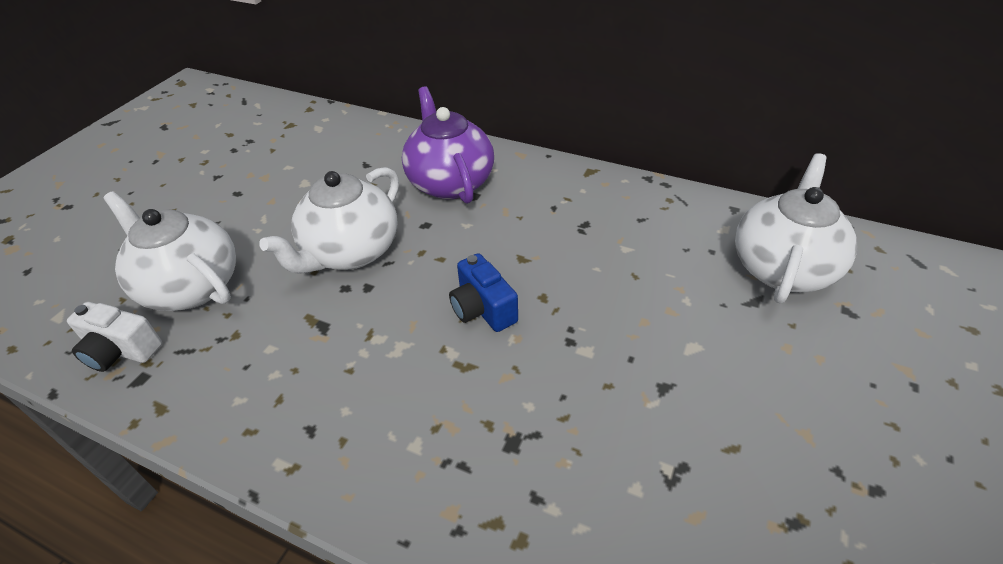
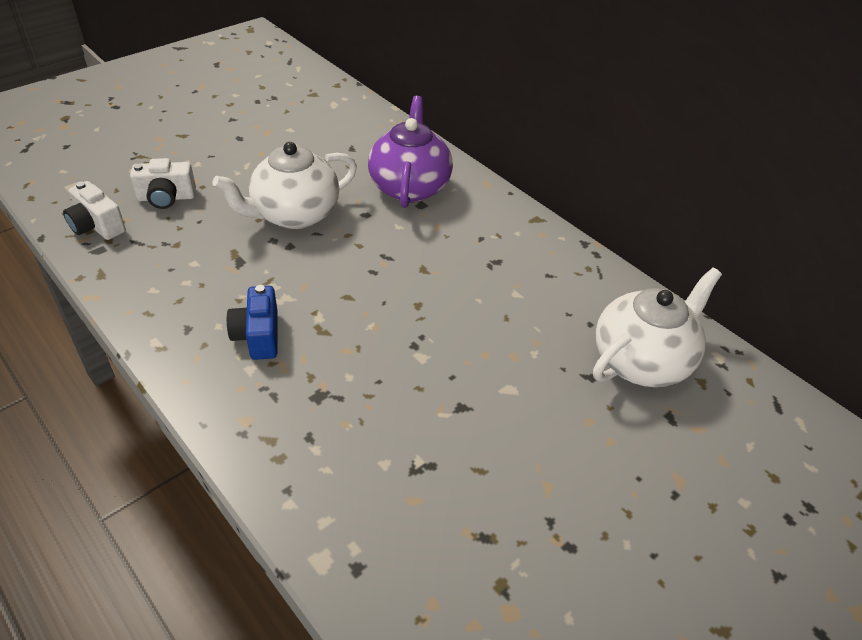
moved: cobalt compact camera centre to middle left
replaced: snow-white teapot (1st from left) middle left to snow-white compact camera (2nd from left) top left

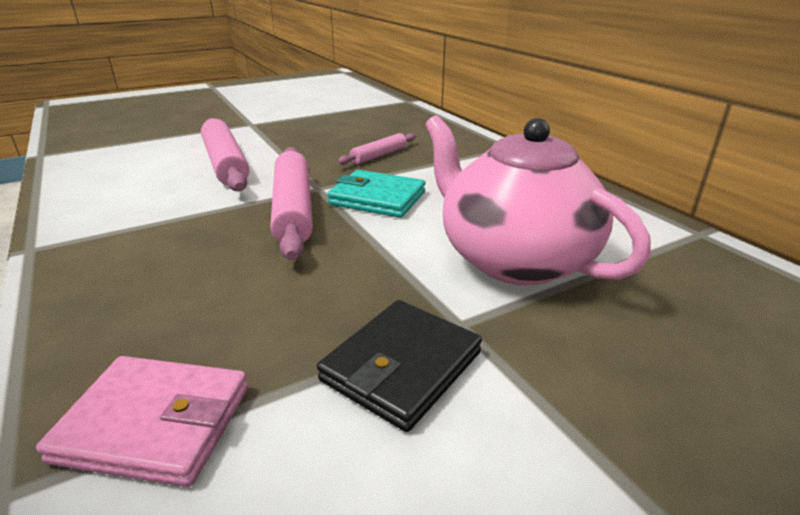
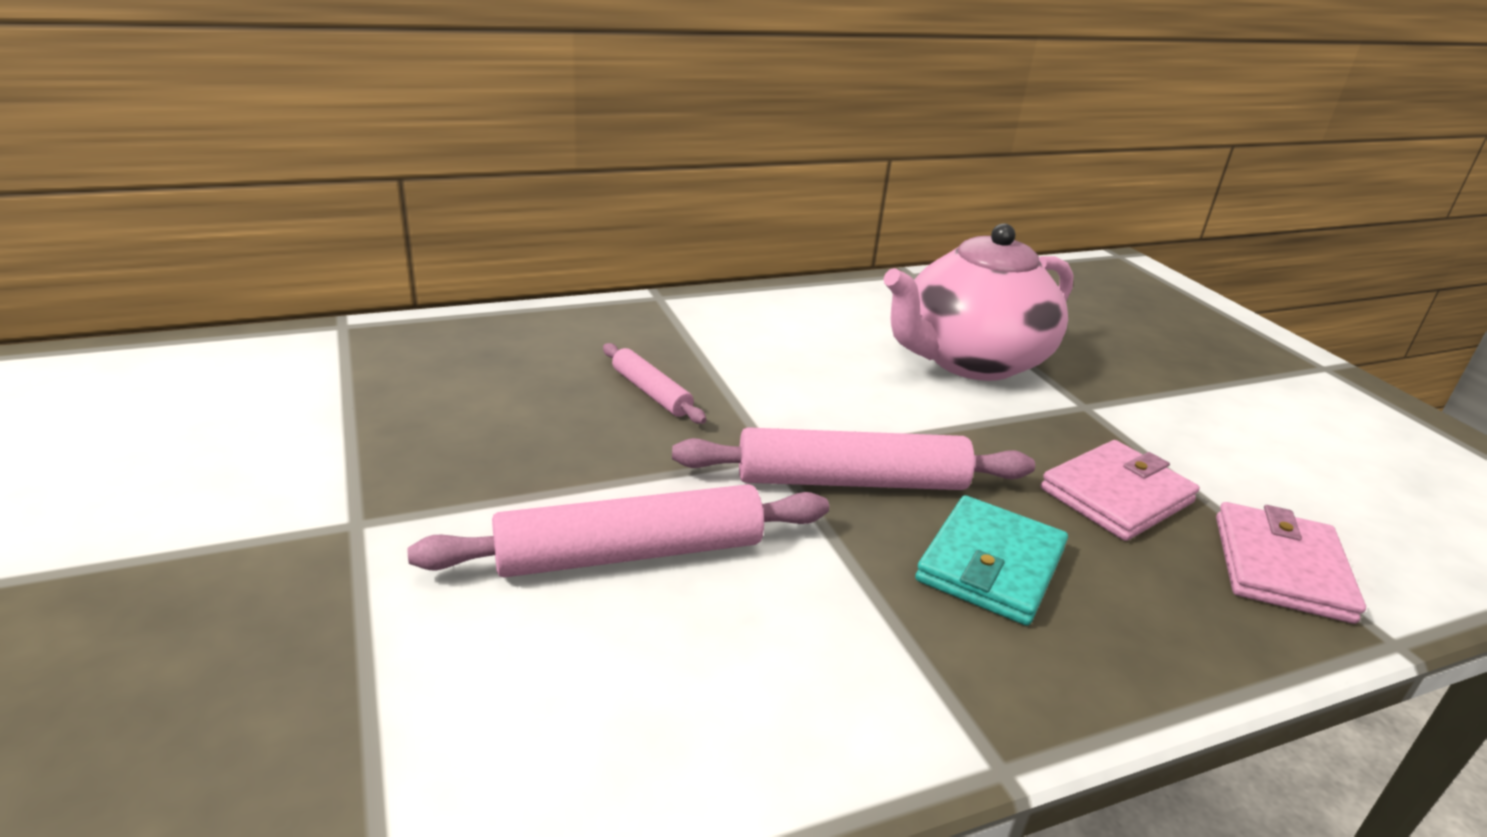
removed: black card wallet bottom centre
added: pink card wallet (1st from left) middle right
moved: teal card wallet centre to bottom centre

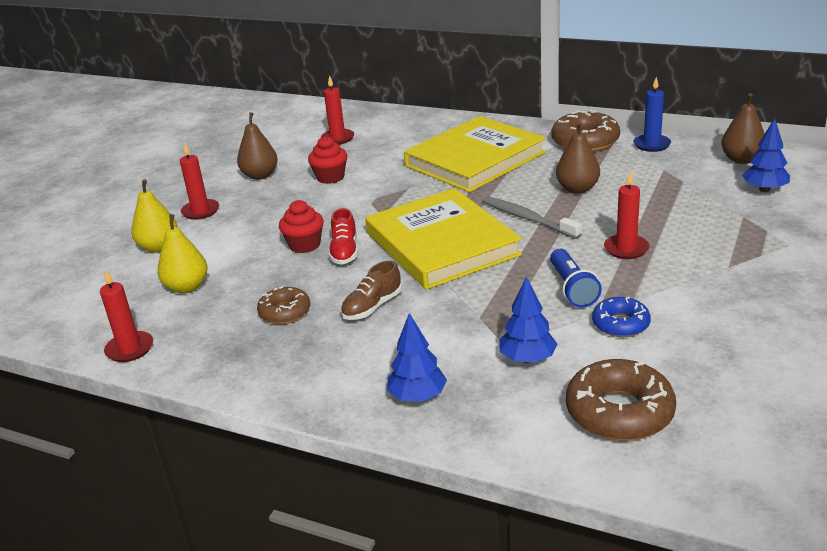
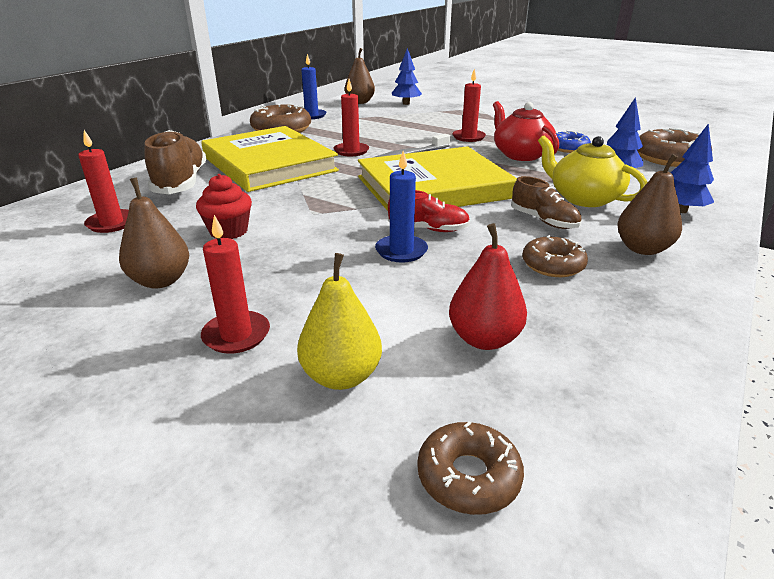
added: brown shoe (1st from left) top left; brown doughnut (2nd from left) bottom centre; bright yellow teapot top right
moved: crimson wax candle (1st from left in the first image) middle left to crimson wax candle (3rd from left) top centre; brown toy pear (2nd from left in the first image) top right to brown toy pear (3rd from left) middle right
replaced: crimson cupcake (1st from left) centre to cobalt wax candle (2nd from left) centre; cobalt pocket torch middle right to crimson teapot top right
recoloured: bright yellow toy pear (2nd from left) middle left to crimson toy pear centre

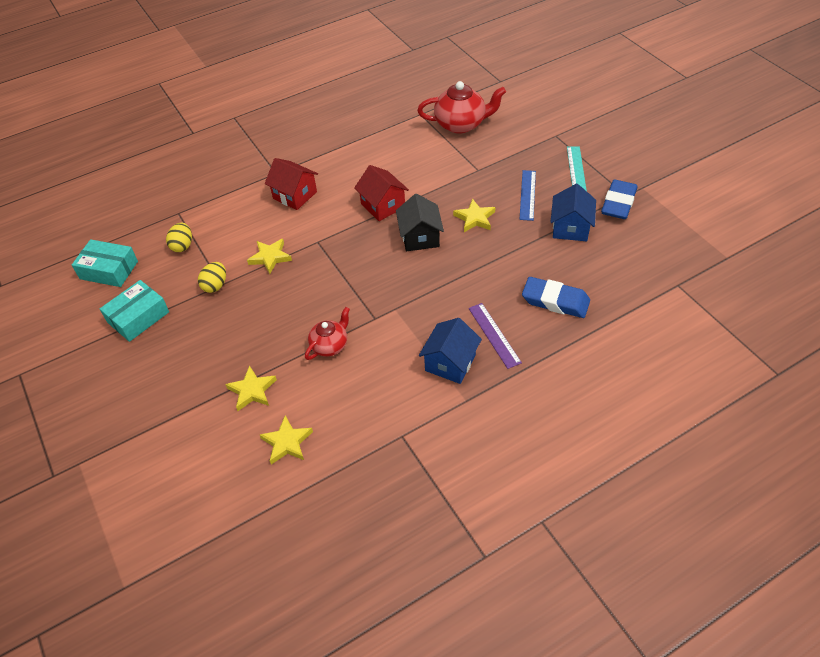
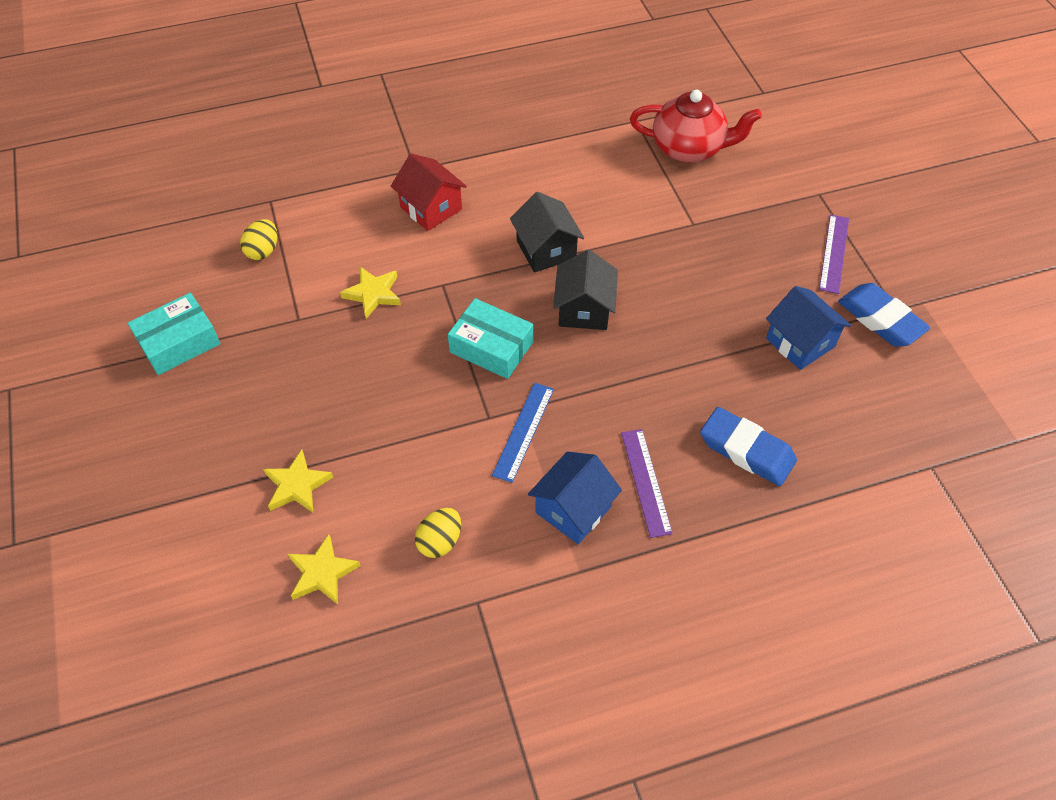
removed: crimson teapot (1st from left) centre; bright yellow star shape (4th from left) top centre
moved: teal parcel (1st from left in the first image) middle left to teal parcel (2nd from left) centre; bright yellow egg (2nd from left) middle left to centre; cobalt measuring stick top centre to centre
recoloured: crimson house (2nd from left) top centre to black house (1st from left) top centre; teal measuring stick top right to purple measuring stick (2nd from left) top right
turned: cobalt house (2nd from left) top right = middle right 60 degrees counterclockwise; cobalt gum eraser (2nd from left) top right = middle right 75 degrees counterclockwise

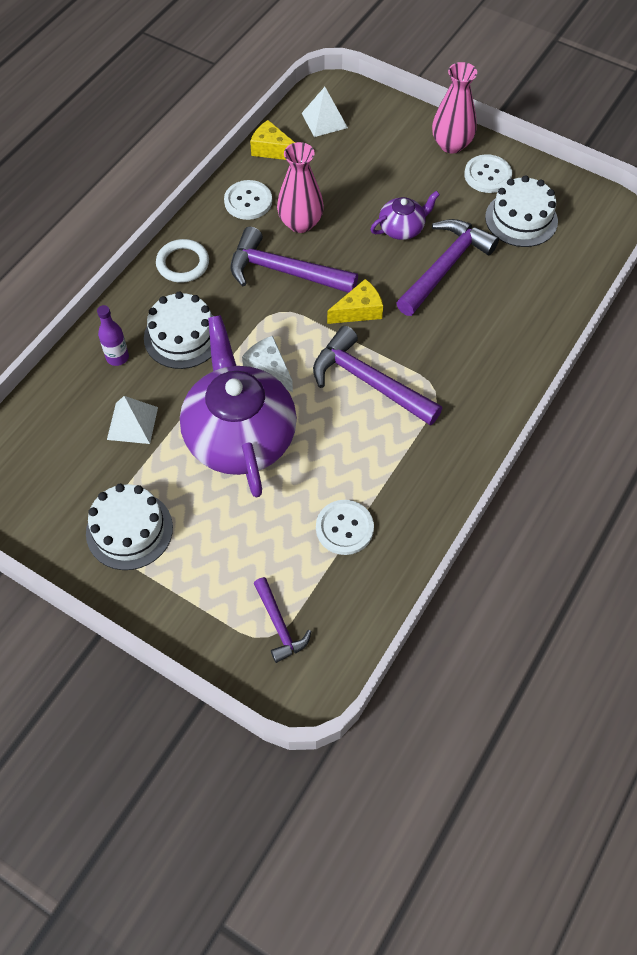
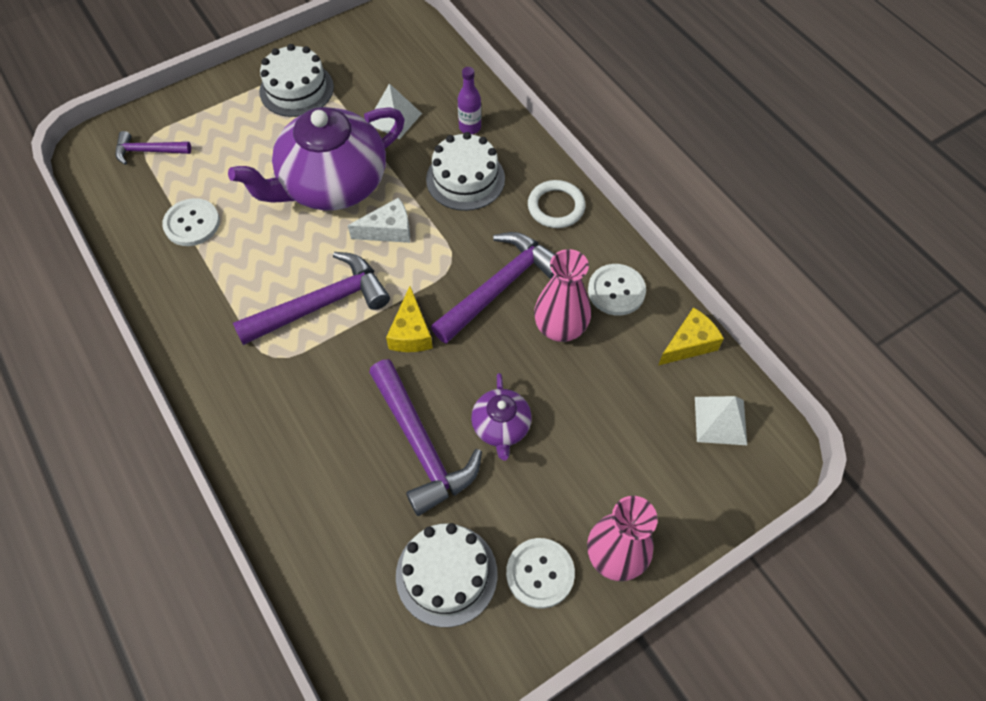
turned: purple teapot (1st from left) centre = top left 135 degrees clockwise

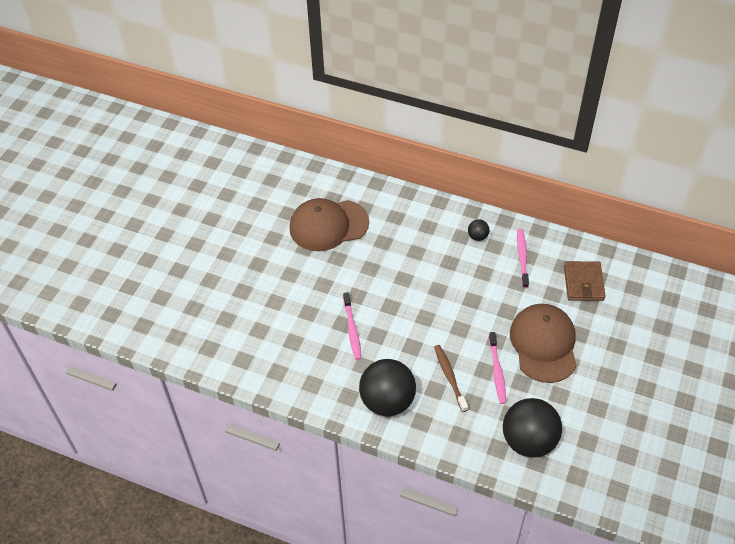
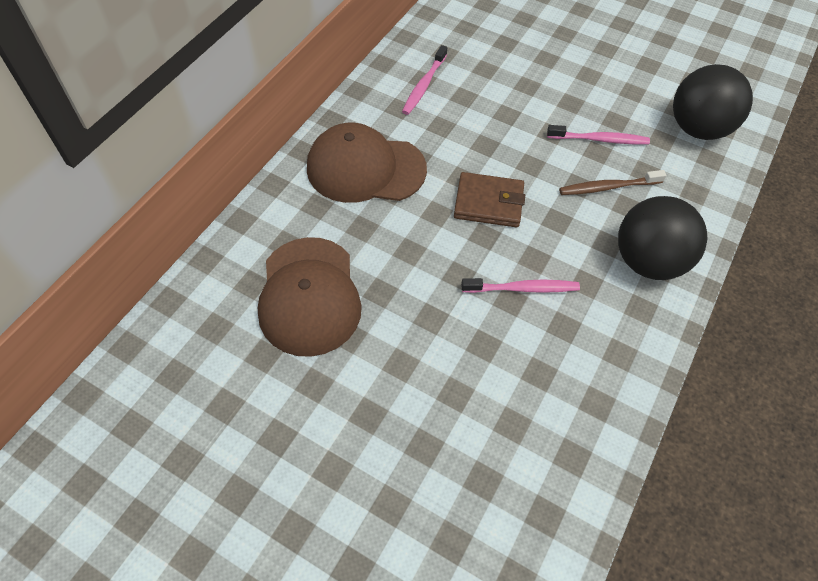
removed: black ball (2nd from left) centre
moved: brown baseball cap (2nd from left) middle right to top centre; brown card wallet middle right to centre
turned: pink dental brush (3rd from left in the first image) middle right = top centre 75 degrees counterclockwise

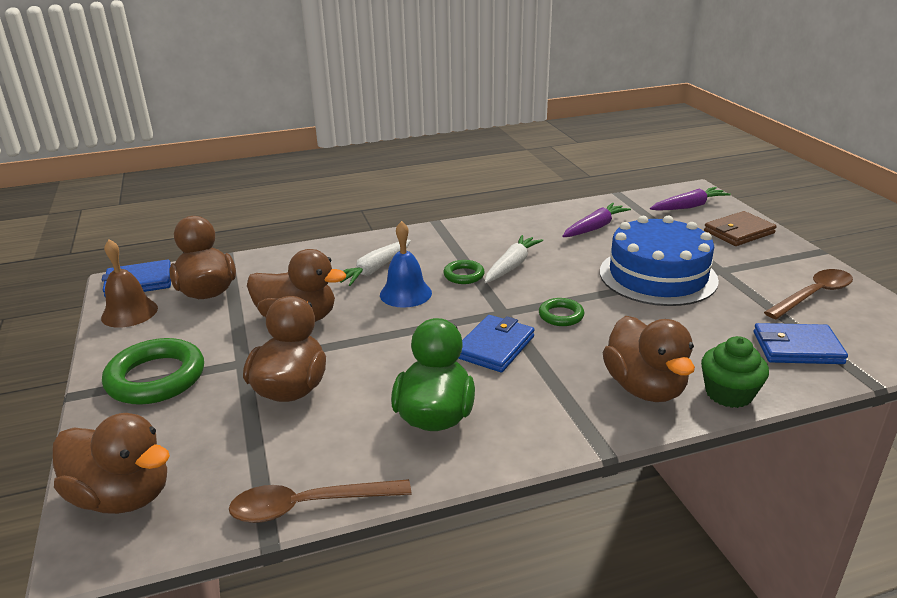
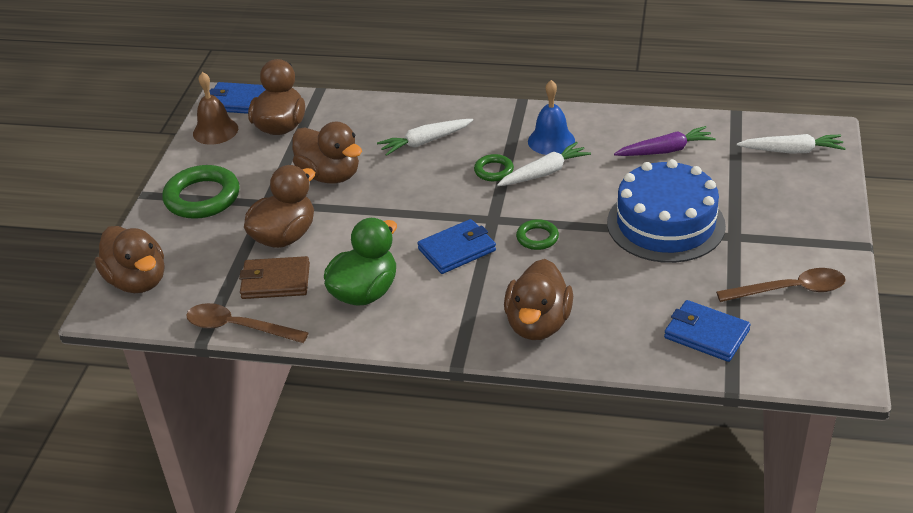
removed: green cupcake middle right
moved: cobalt bell centre to top centre; brown card wallet middle right to middle left
recoloured: purple carrot (2nd from left) top right to snow-white carrot (3rd from left) top right

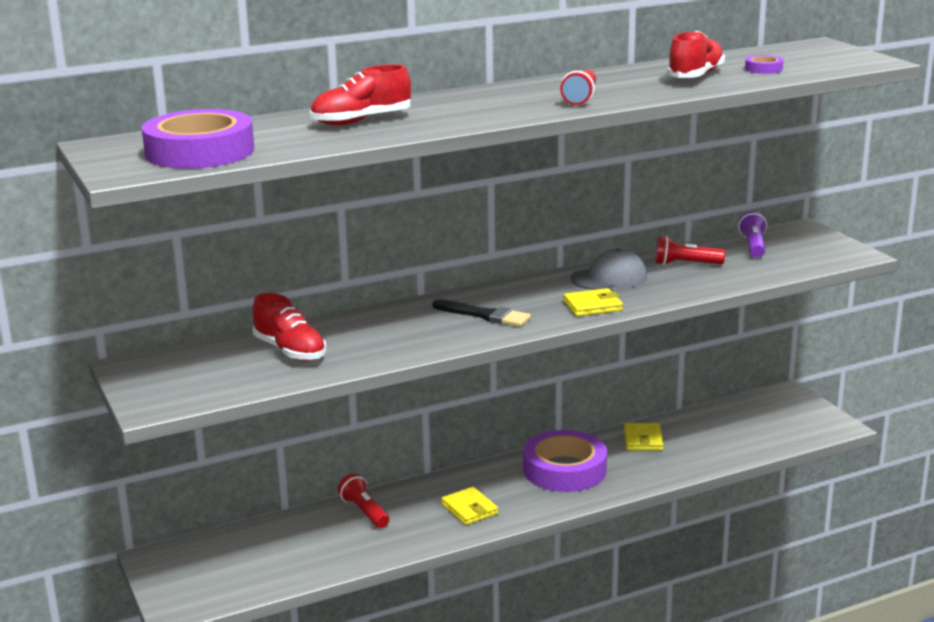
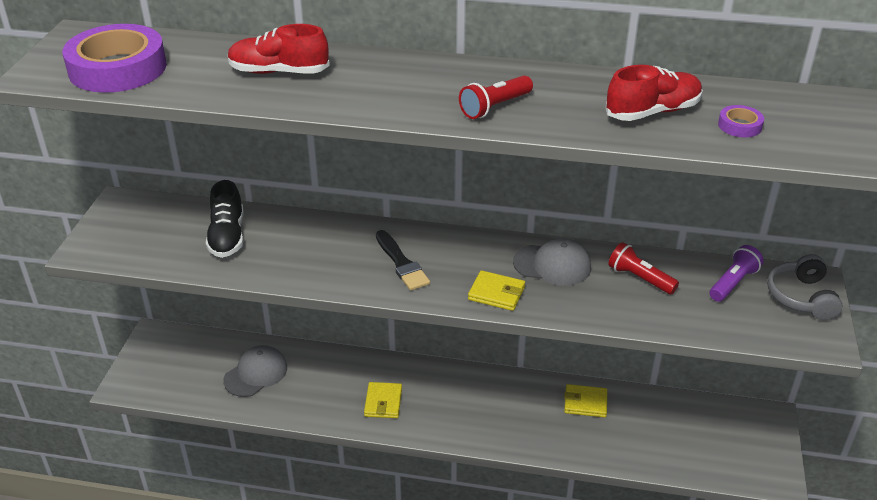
removed: crimson pocket torch (1st from left) bottom centre; purple sticky tape (2nd from left) bottom centre
added: grey baseball cap (1st from left) bottom left; grey over-ear headphones middle right
recoloured: crimson shoe (1st from left) middle left to black shoe middle left
turned: bright yellow card wallet (3rd from left) bottom right = bottom right 60 degrees clockwise

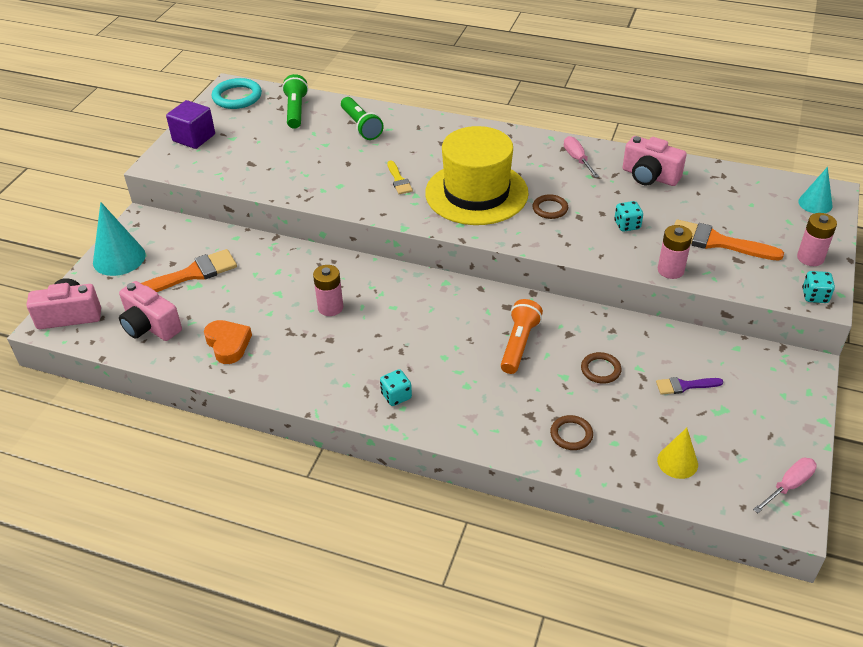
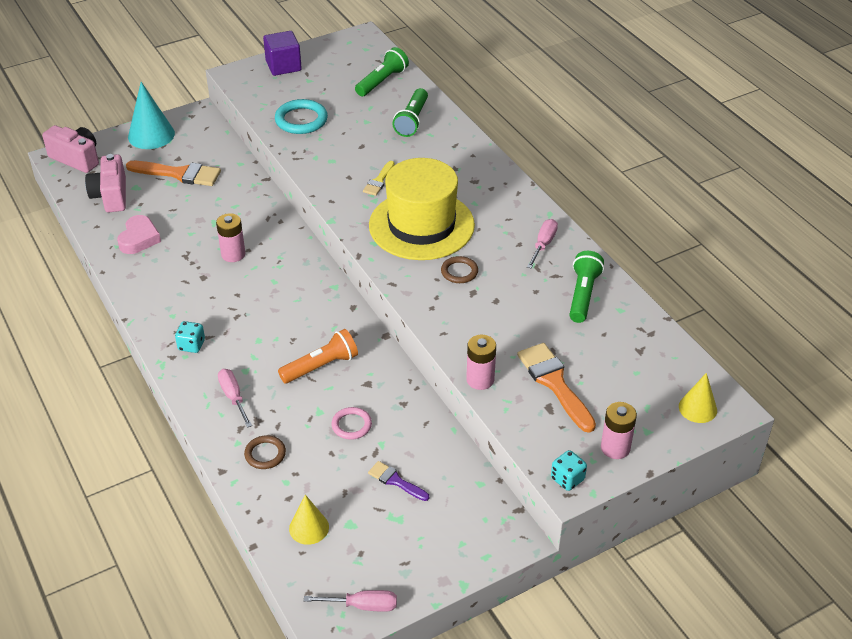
removed: teal game die (2nd from left) middle right
added: pink flat screwdriver (1st from left) middle left
moved: teal torus top left to top centre
replaced: pink compact camera (3rd from left) top right to green pocket torch (3rd from left) middle right
recoloured: orange heart shape middle left to pink heart shape middle left; brown torus (3rd from left) middle right to pink torus centre; teal cone shape (2nd from left) top right to bright yellow cone shape (2nd from left) middle right

